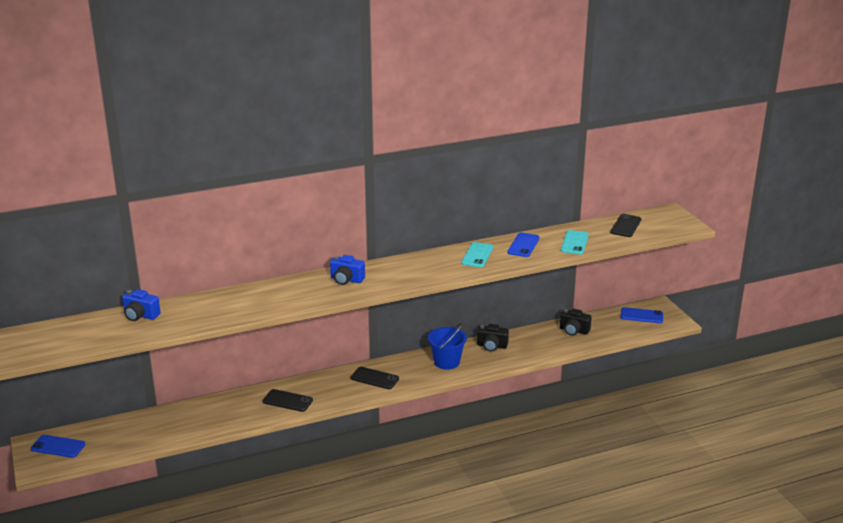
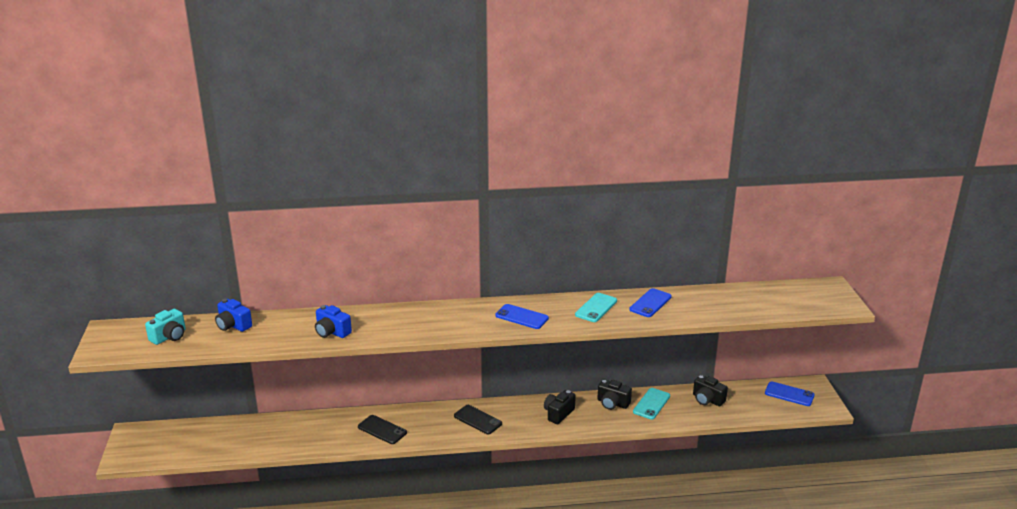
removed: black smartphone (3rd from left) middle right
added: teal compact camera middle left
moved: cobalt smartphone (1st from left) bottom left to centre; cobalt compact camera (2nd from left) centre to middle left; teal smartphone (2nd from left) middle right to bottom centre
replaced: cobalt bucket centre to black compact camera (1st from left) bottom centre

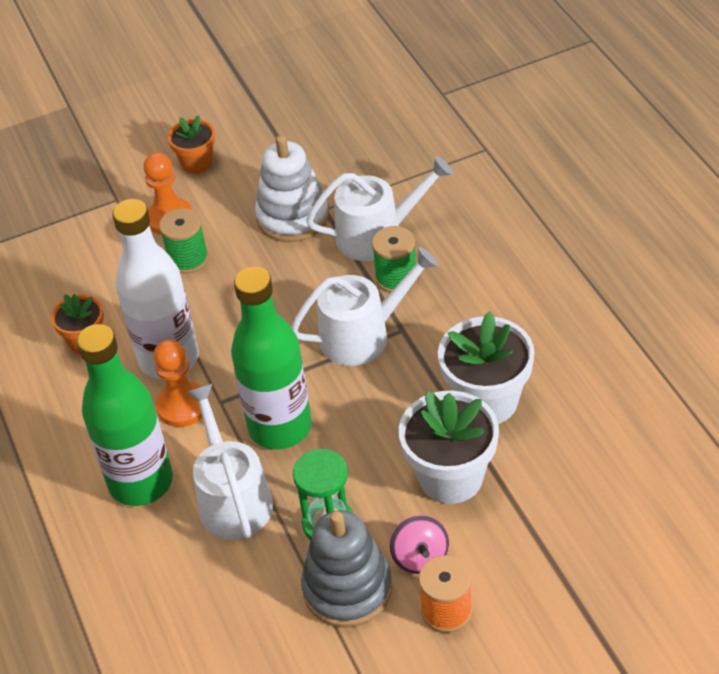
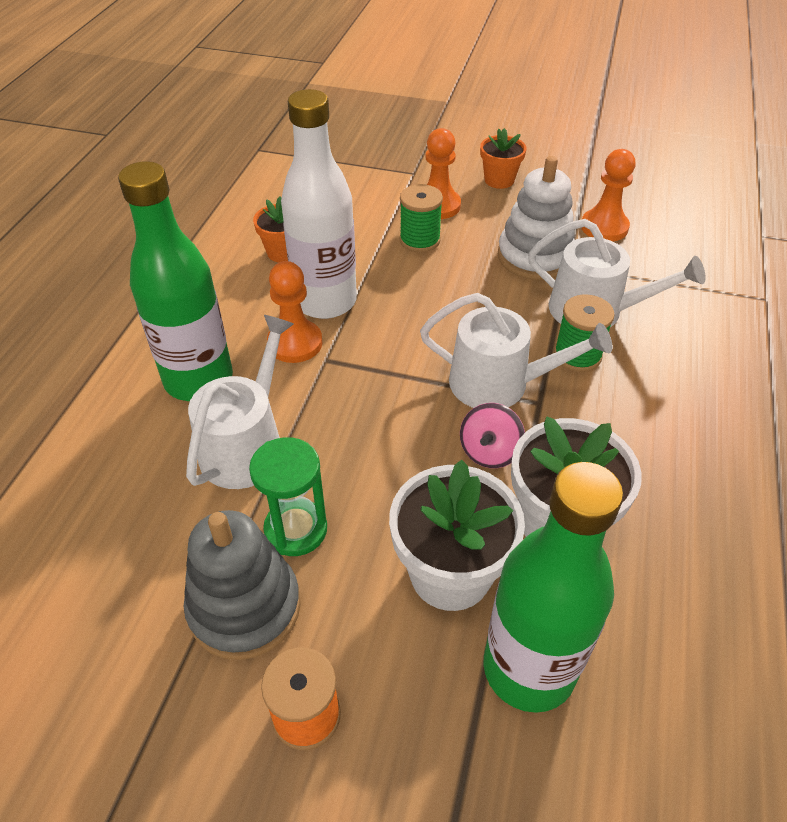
added: orange pawn (3rd from left) top right
moved: green bottle (2nd from left) centre to bottom right; pink spinning top bottom centre to centre

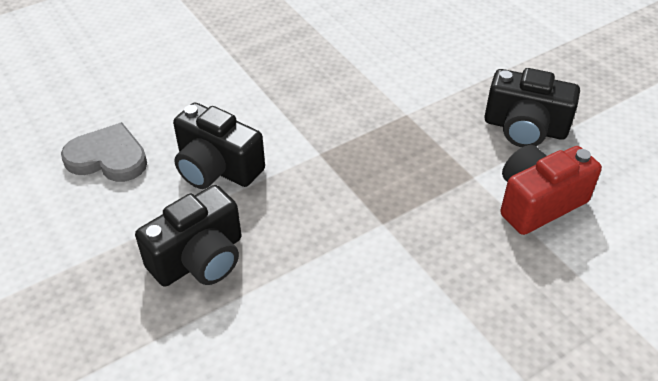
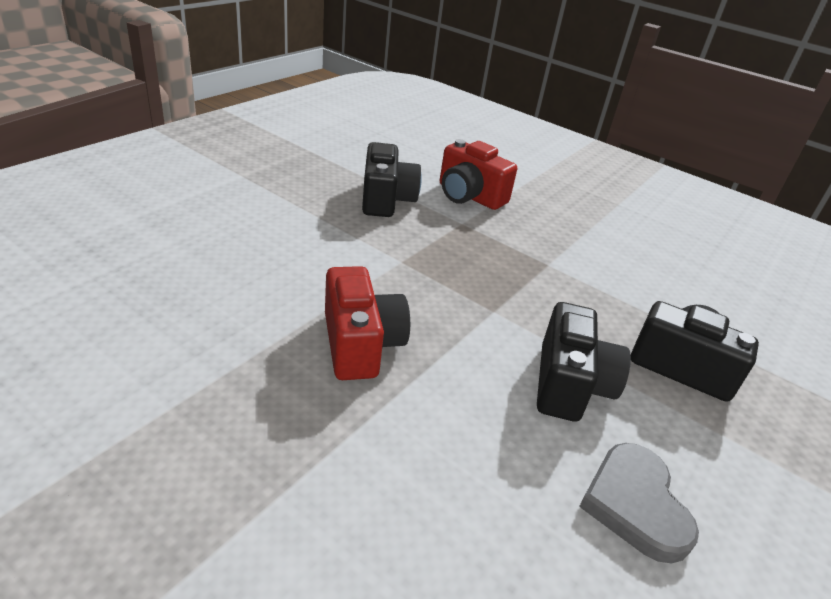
added: crimson compact camera (1st from left) centre

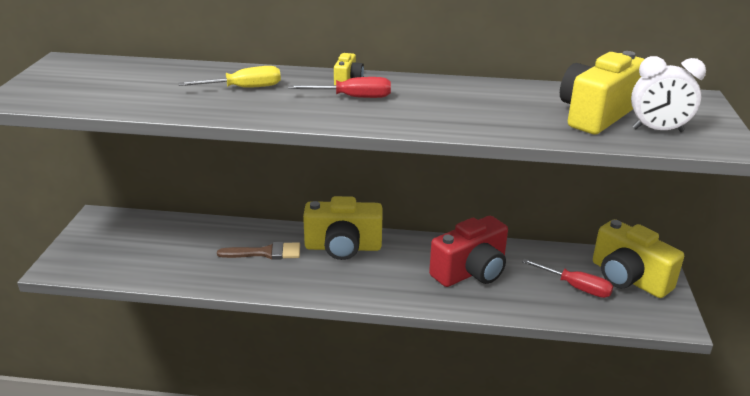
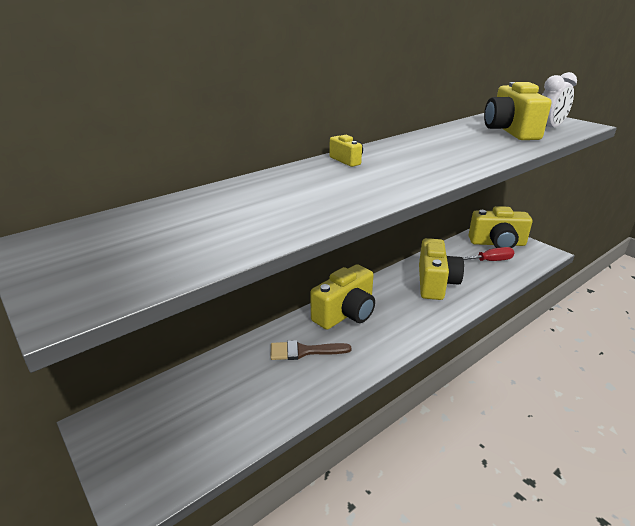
removed: bright yellow flat screwdriver top left; crimson flat screwdriver (1st from left) top centre
recoloured: crimson compact camera centre to bright yellow compact camera (3rd from left) middle right
turned: brown paint brush centre = centre 135 degrees counterclockwise

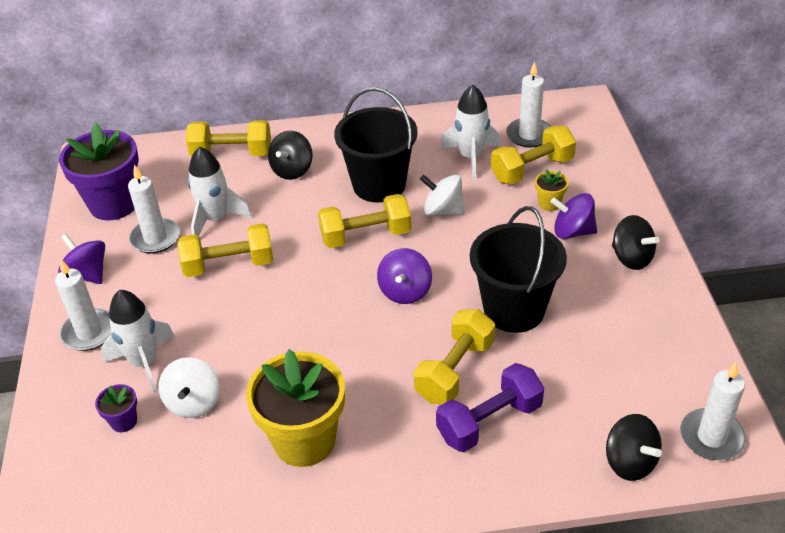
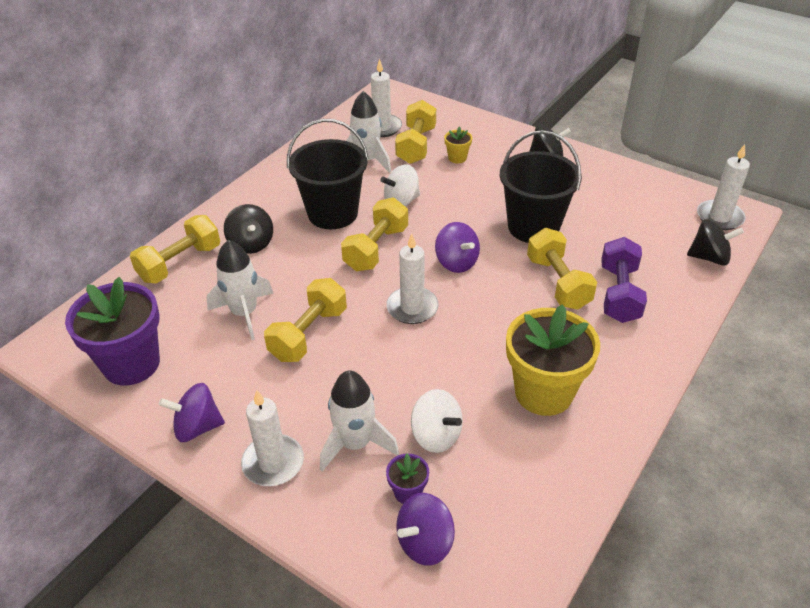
moved: snow-white wax candle (2nd from left in the first image) middle left to snow-white wax candle (3rd from left) centre; purple spinning top (3rd from left in the first image) middle right to purple spinning top (2nd from left) bottom centre

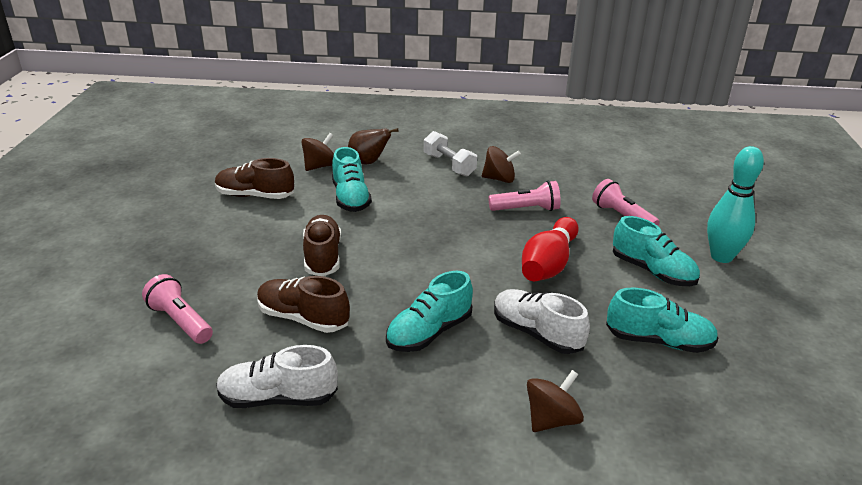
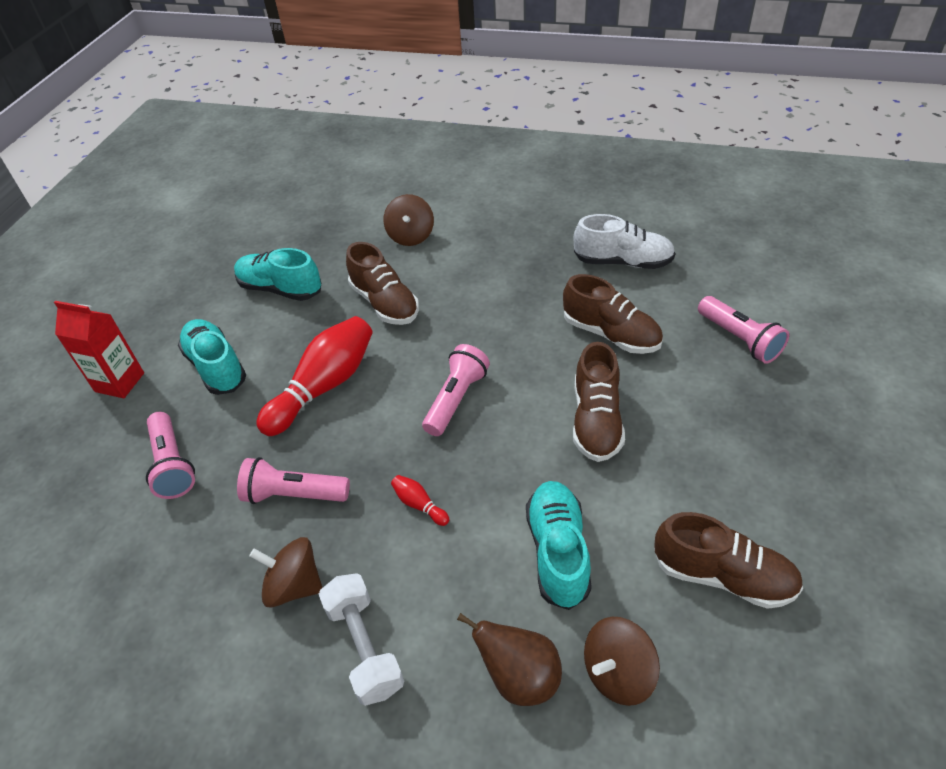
removed: teal shoe (2nd from left) centre
added: crimson bowling pin (2nd from left) centre; pink pocket torch (3rd from left) centre
replaced: teal bowling pin middle right to crimson juice carton middle left
recoloured: snow-white shoe (2nd from left) centre to brown shoe (1st from left) centre
turned: brown spinning top (3rd from left in the first image) bottom centre = top centre 60 degrees counterclockwise

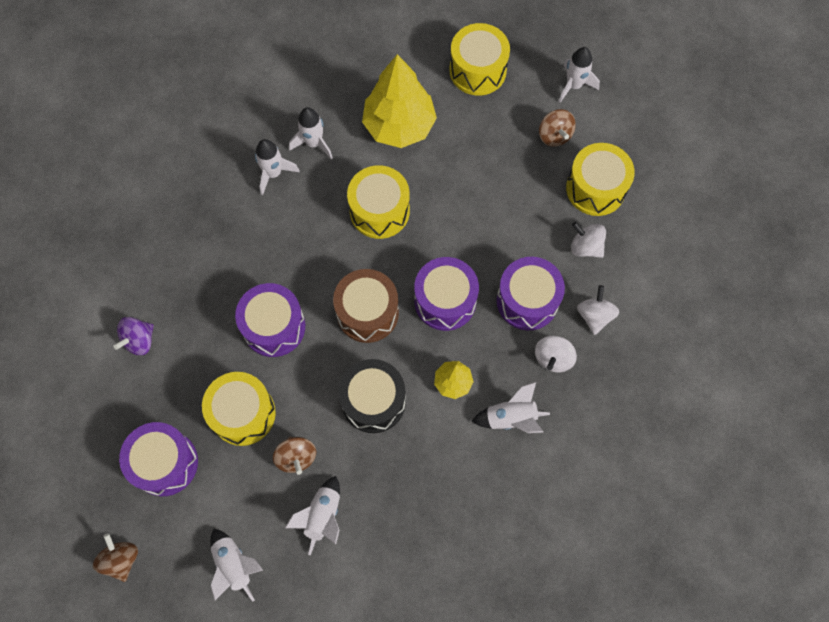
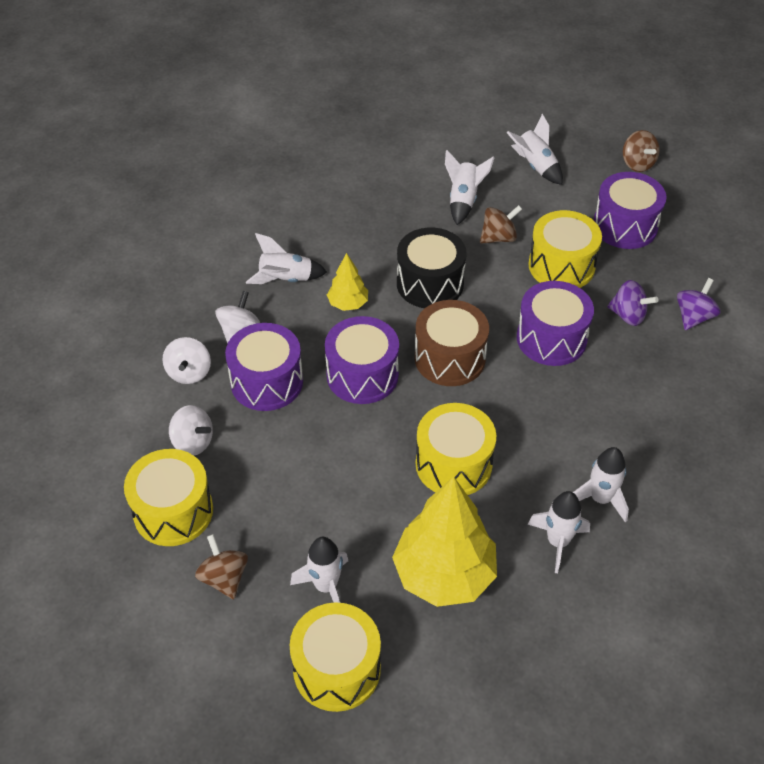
added: purple spinning top (1st from left) middle right
moved: snow-white rocket (6th from left in the first image) top right to snow-white rocket (2nd from left) bottom centre
turned: brown spinning top (2nd from left) bottom centre = top centre 90 degrees clockwise

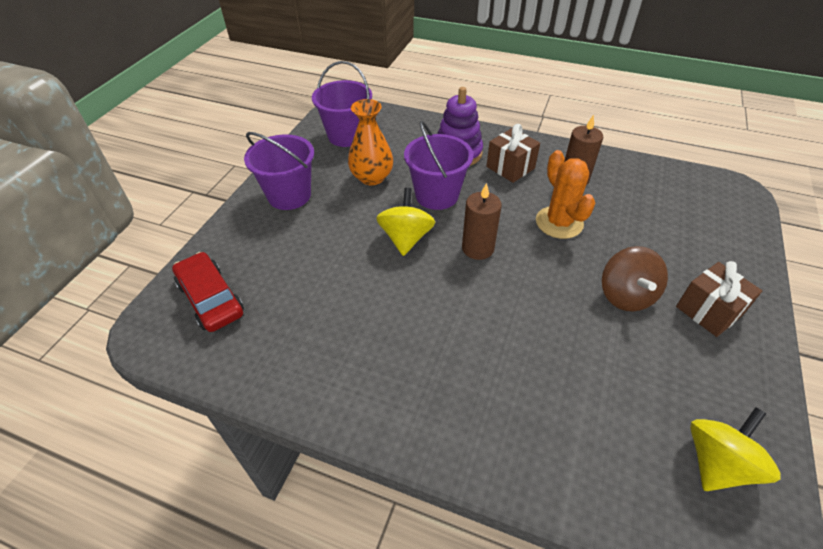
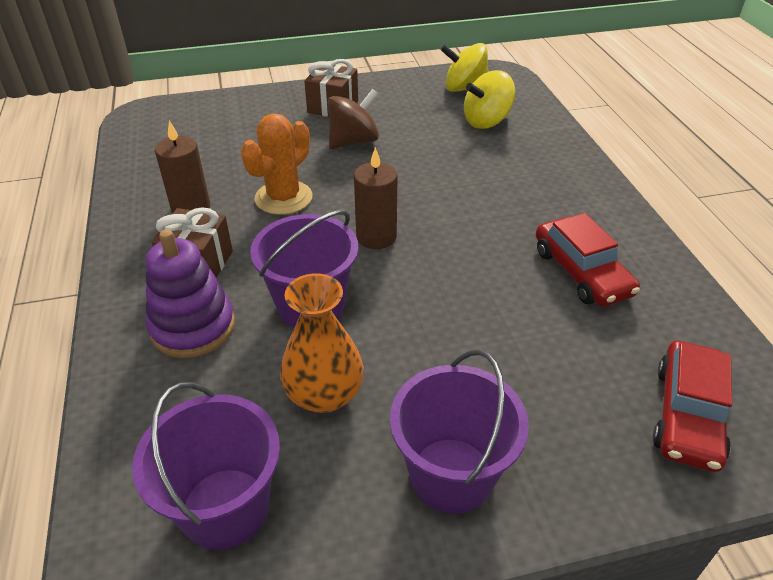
added: crimson car (1st from left) middle right
moved: bright yellow spinning top (1st from left in the first image) centre to bright yellow spinning top (2nd from left) top centre

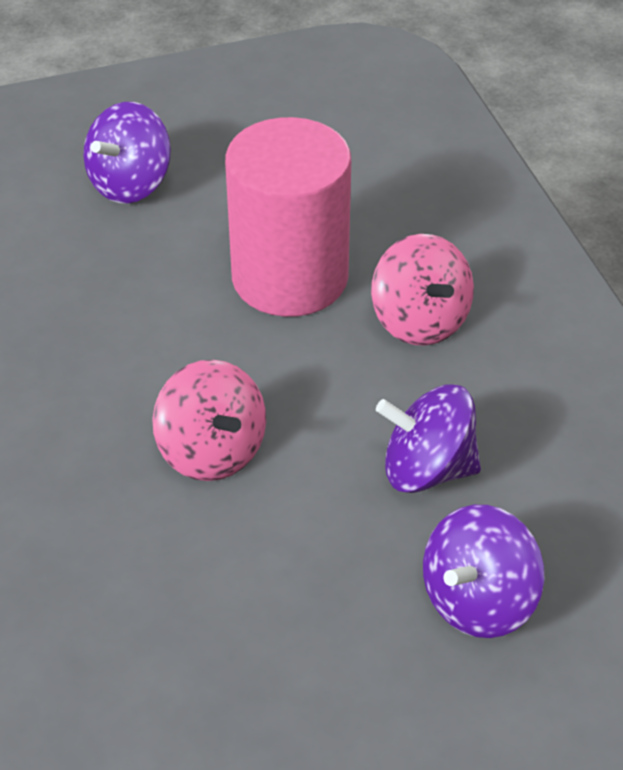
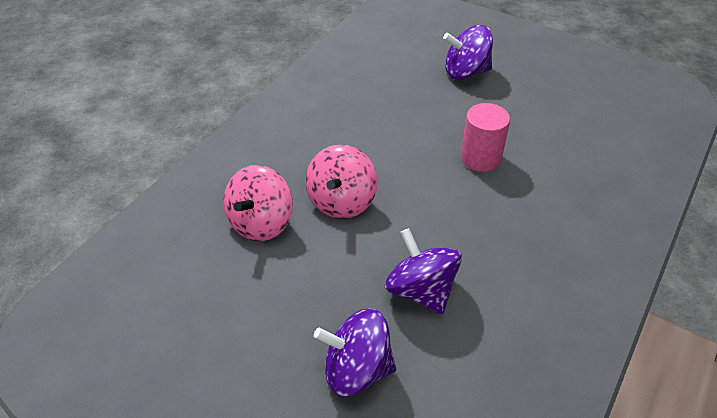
moved: pink spinning top (2nd from left in the first image) middle right to pink spinning top (1st from left) centre
resized: pink cylinder shape top centre = top right x0.55

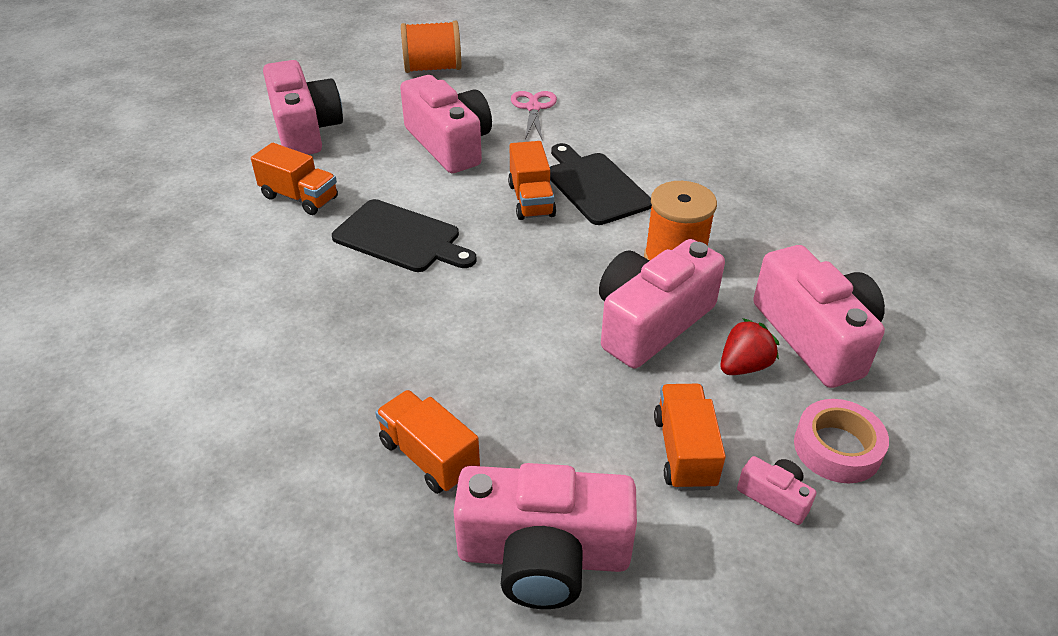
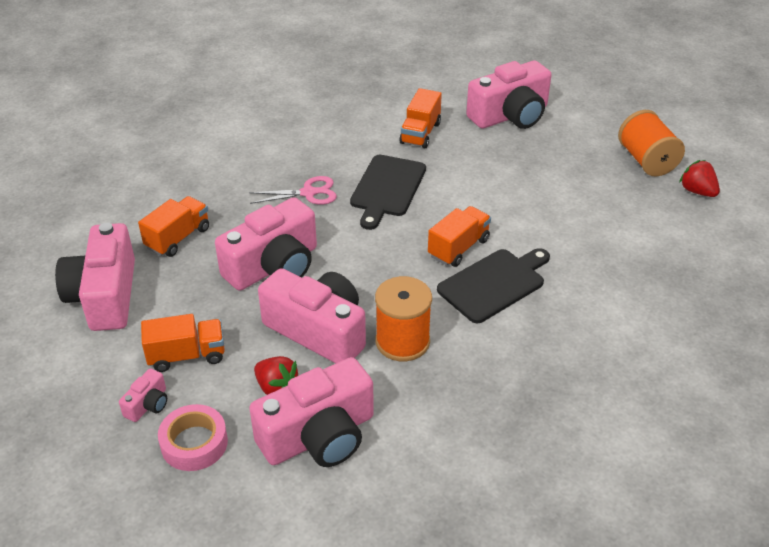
added: crimson toy strawberry (2nd from left) top right
moved: pink compact camera (2nd from left in the first image) top centre to pink compact camera (3rd from left) centre; pink pair of scissors top centre to centre
turned: orange toy truck (3rd from left in the first image) top centre = centre 150 degrees clockwise

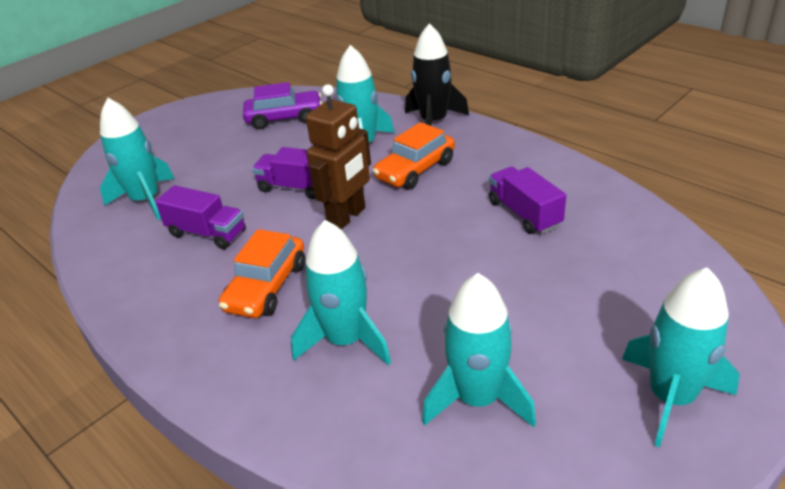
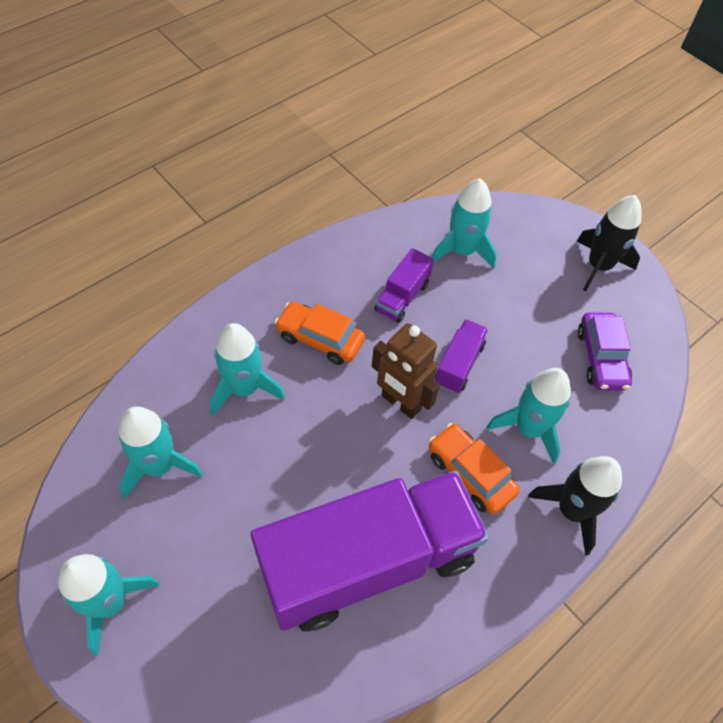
added: black rocket (2nd from left) middle right
resized: purple toy truck (3rd from left in the first image) middle right = bottom centre x2.41

